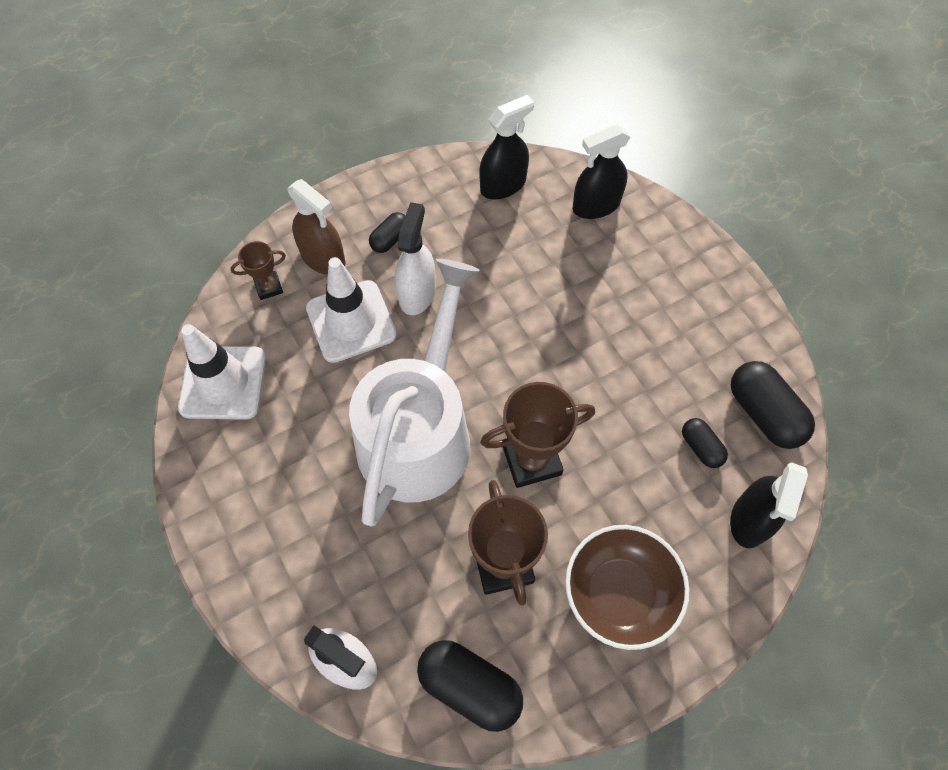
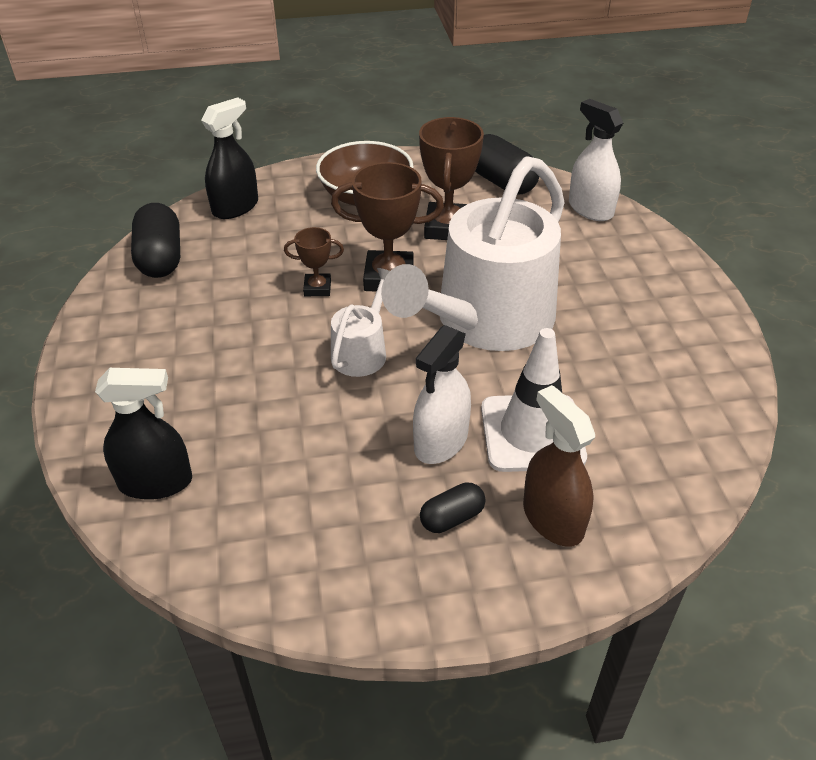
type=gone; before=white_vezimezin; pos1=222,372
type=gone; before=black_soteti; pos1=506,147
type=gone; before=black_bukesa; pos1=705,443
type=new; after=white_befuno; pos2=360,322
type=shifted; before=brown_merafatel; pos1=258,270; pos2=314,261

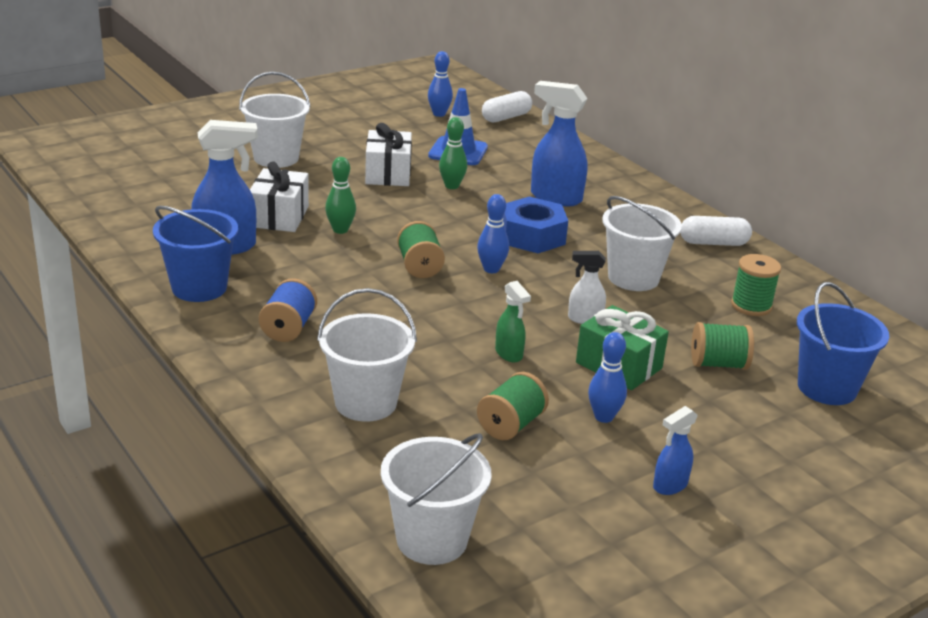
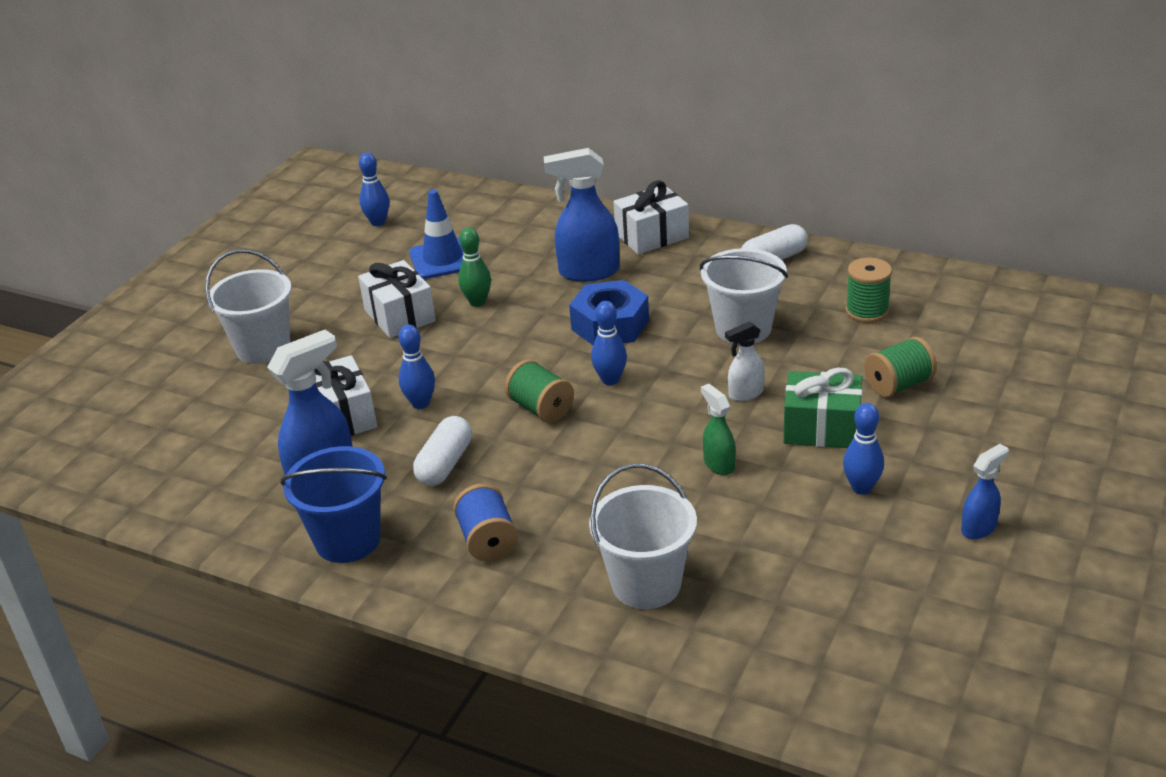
type=gone; before=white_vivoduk; pos1=436,499
type=gone; before=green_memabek; pos1=513,406
type=gone; before=blue_vivoduk; pos1=843,343
type=new; after=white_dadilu; pos2=651,217
type=shifted; before=white_bukesa; pos1=507,106; pos2=442,451
type=repainted; before=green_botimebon; after=blue_botimebon; pos1=340,195; pos2=417,367
type=rotated; before=green_soteti; pos1=513,322; pos2=718,429; turn=-150
type=rotated; before=blue_soteti; pos1=675,450; pos2=985,491; turn=-150

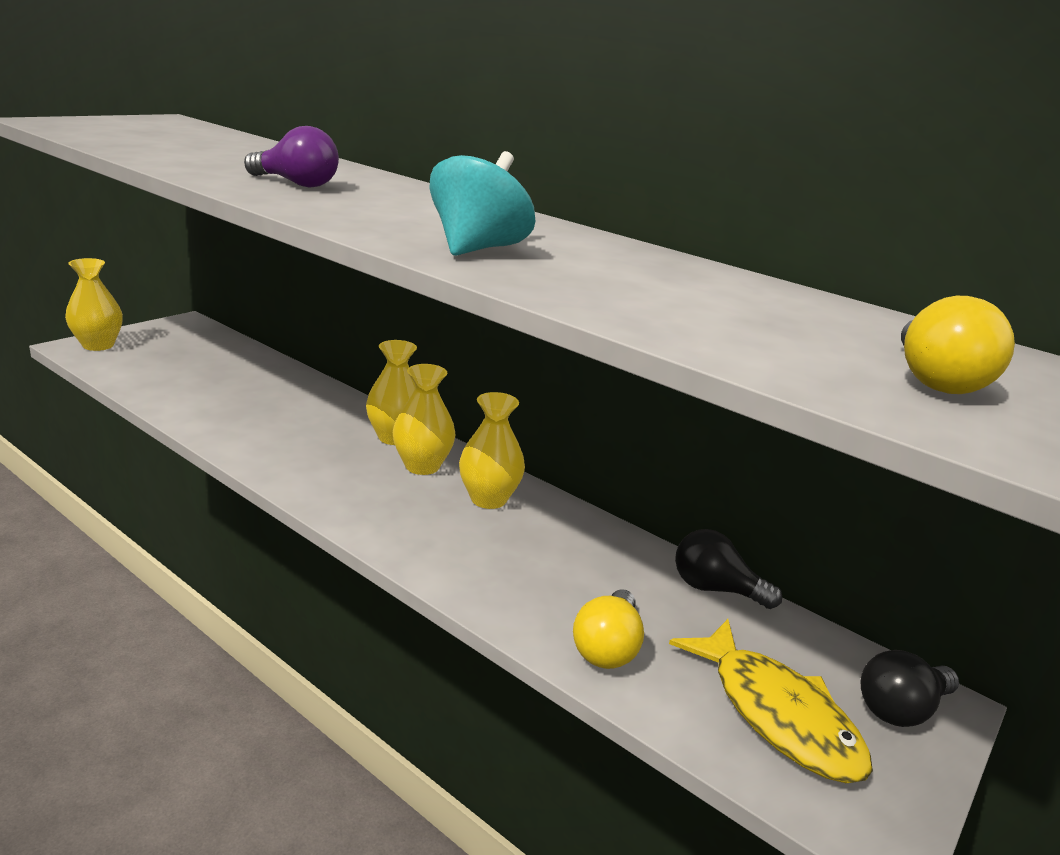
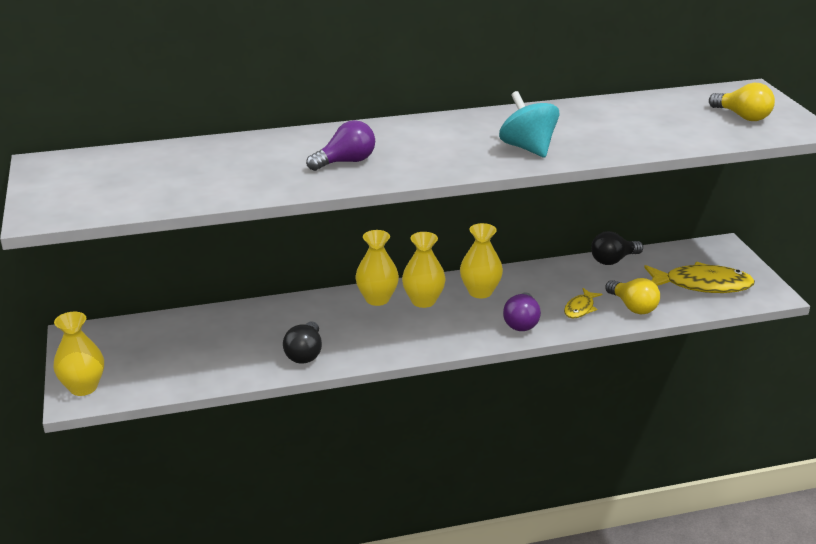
type=new; after=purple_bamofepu; pos2=522,311
type=new; after=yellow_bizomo; pos2=583,303
type=shifted; before=black_bamofepu; pos1=909,688; pos2=302,342

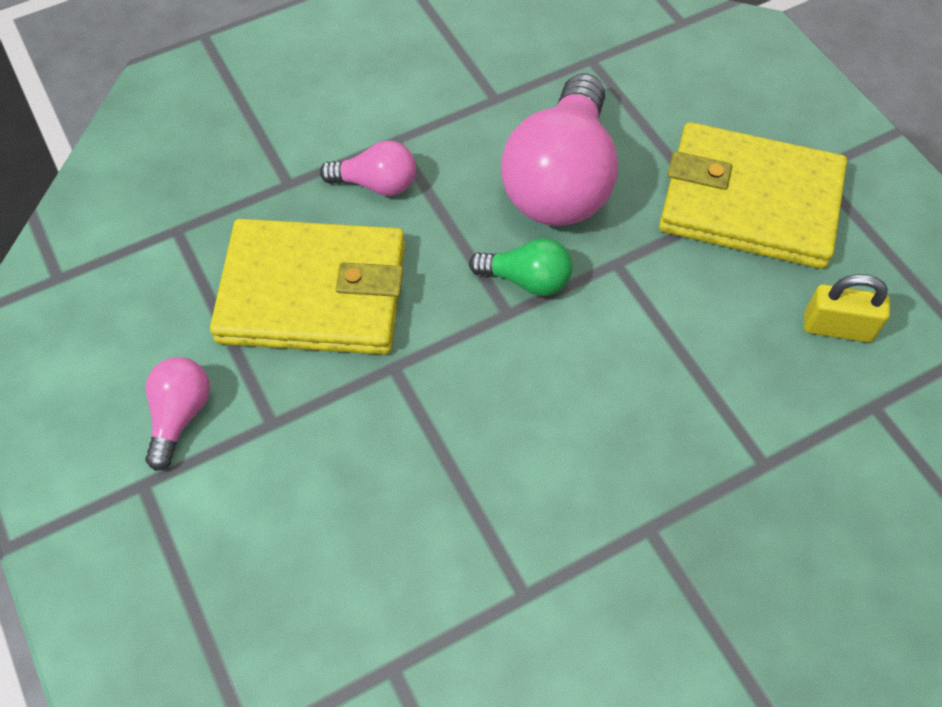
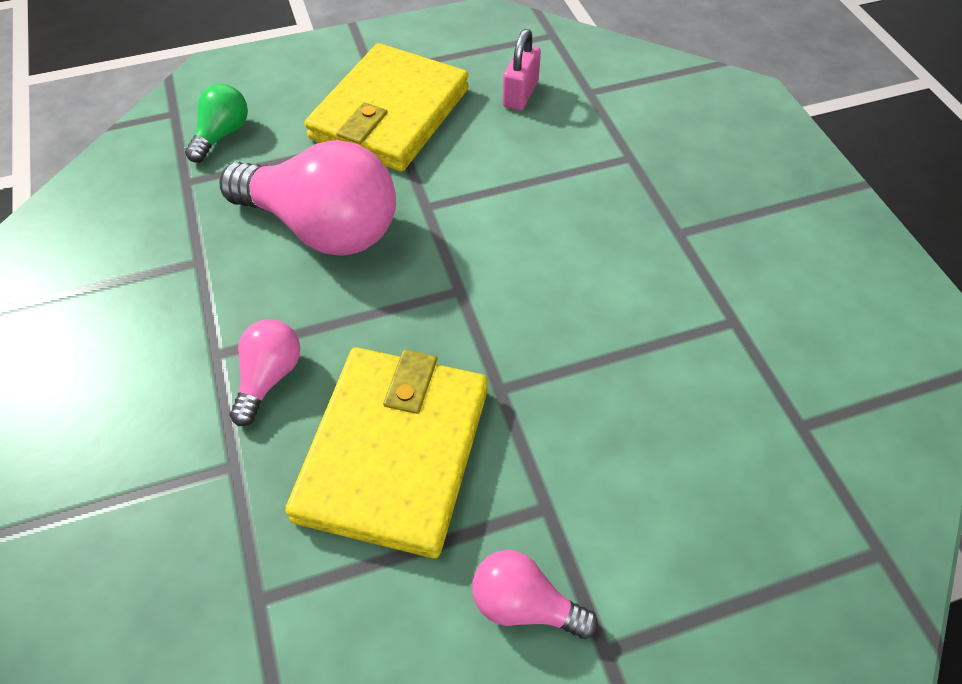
type=shifted; before=green_bamofepu; pos1=521,267; pos2=216,123
type=repainted; before=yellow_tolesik; after=pink_tolesik; pos1=847,308; pos2=522,70

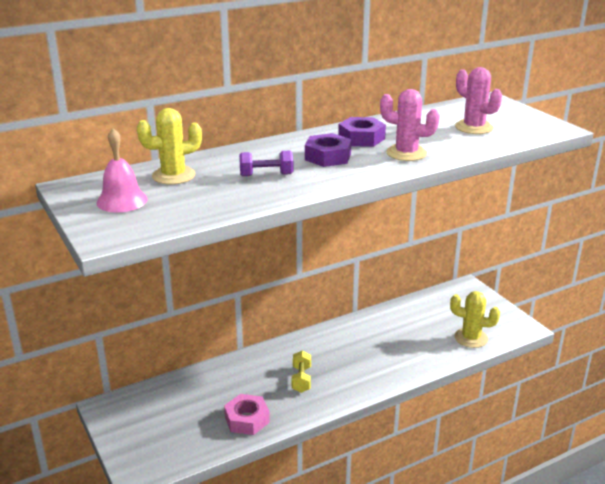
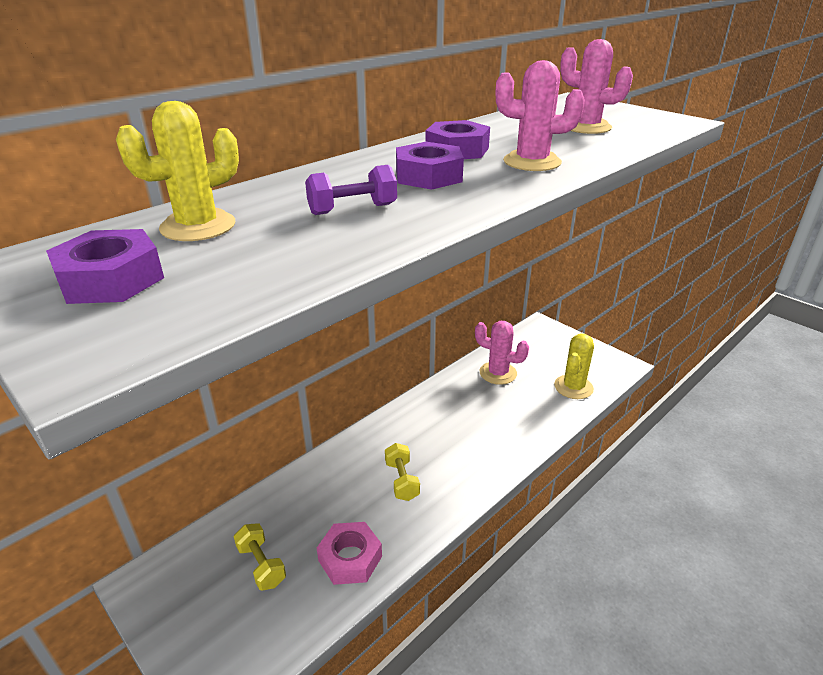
type=new; after=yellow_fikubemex; pos2=260,556
type=new; after=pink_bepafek; pos2=502,353
type=swapped; before=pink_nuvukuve; after=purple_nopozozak; pos1=122,170; pos2=105,266
type=rotated; before=yellow_bepafek; pos1=475,319; pos2=574,366; turn=-60

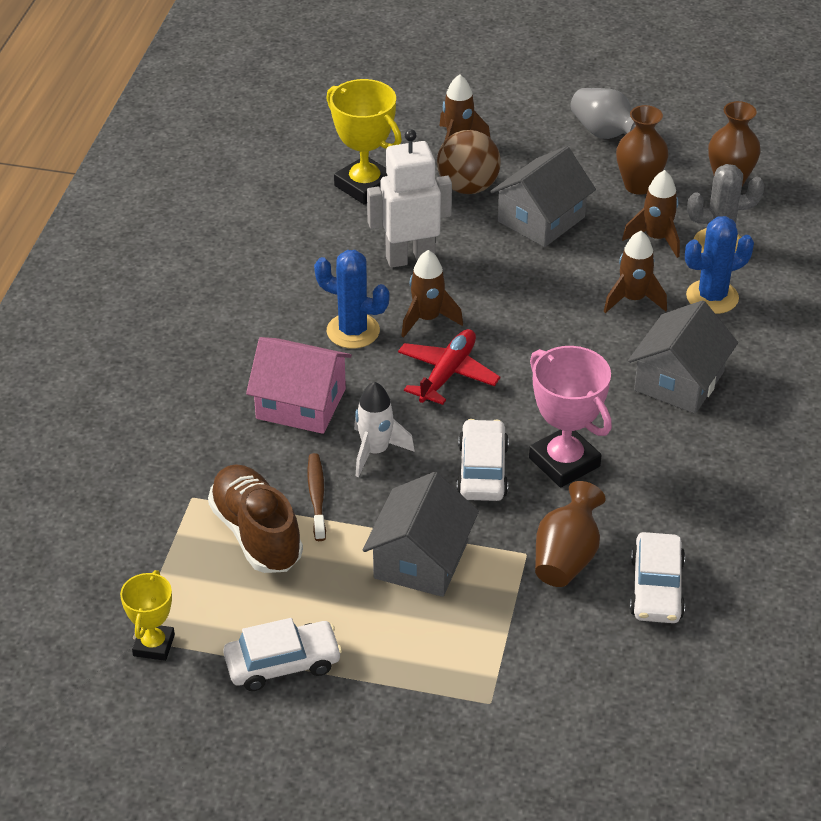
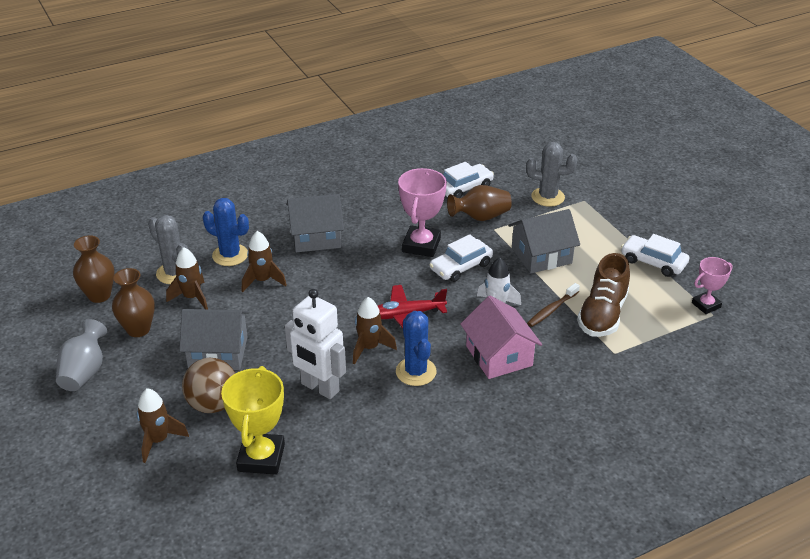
type=new; after=grey_bepafek; pos2=551,174
type=repainted; before=yellow_merafatel; after=pink_merafatel; pos1=147,615; pos2=712,285

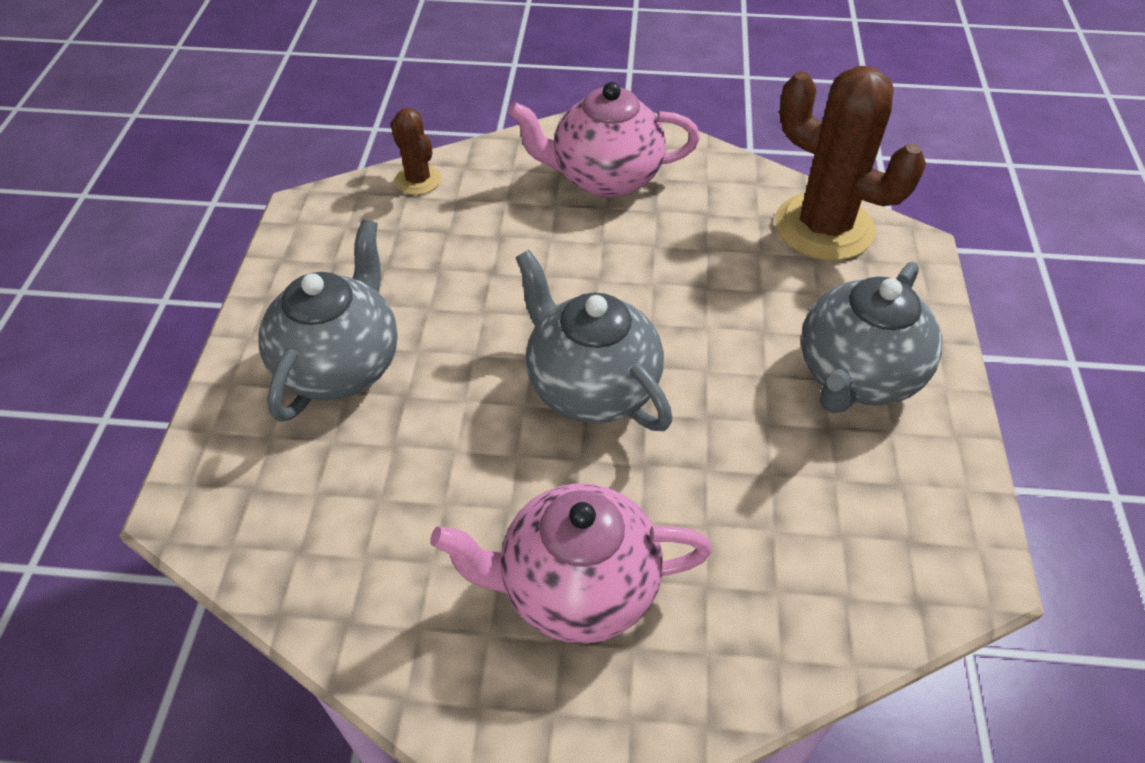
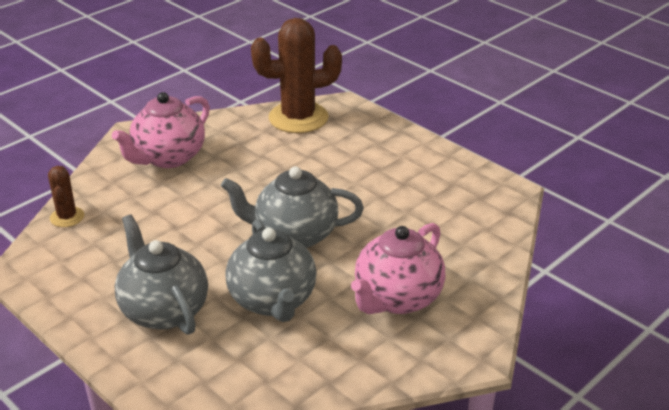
type=shifted; before=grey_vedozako; pos1=871,337; pos2=271,270
type=rotated; before=brown_bepafek; pos1=416,151; pos2=66,196; turn=75

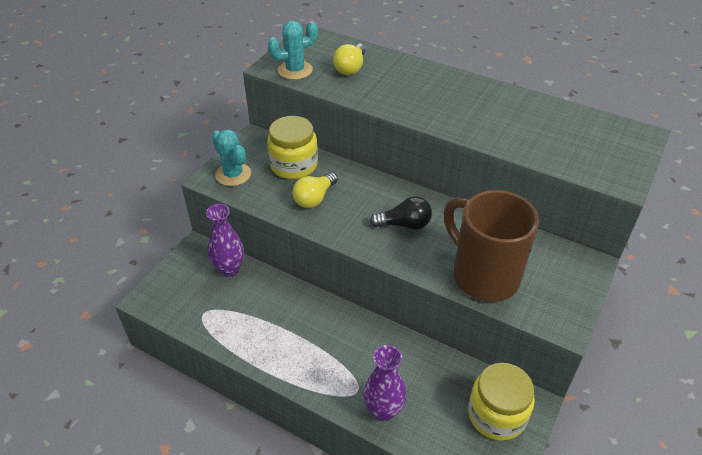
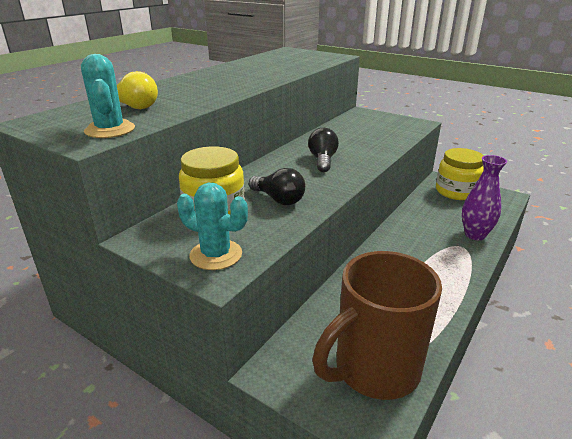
type=gone; before=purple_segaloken; pos1=225,240
type=shifted; before=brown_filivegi; pos1=491,246; pos2=377,325
type=repainted; before=yellow_bamofepu; after=black_bamofepu; pos1=315,190; pos2=277,186
type=rotated; before=turquoise_bepafek; pos1=231,157; pos2=212,226; turn=60

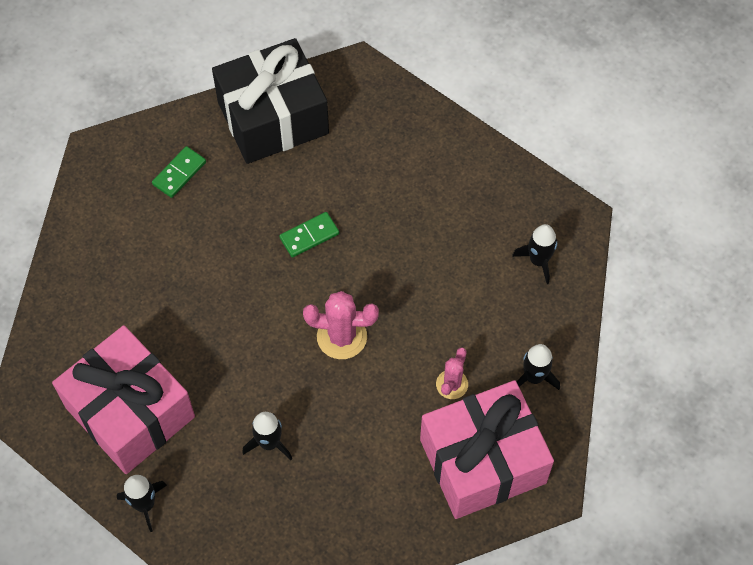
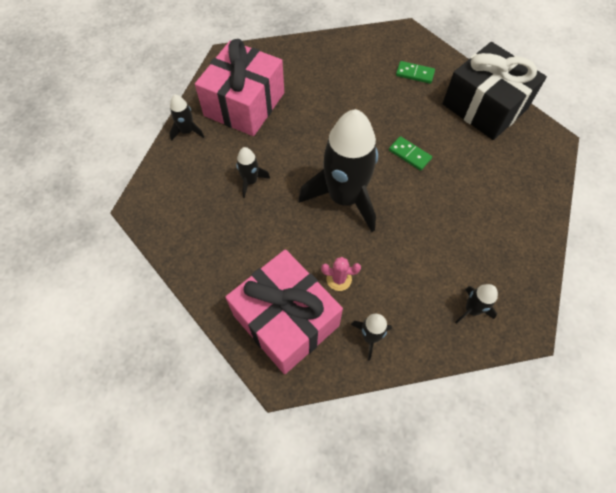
type=swapped; before=pink_bepafek; after=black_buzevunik; pos1=341,325; pos2=338,170

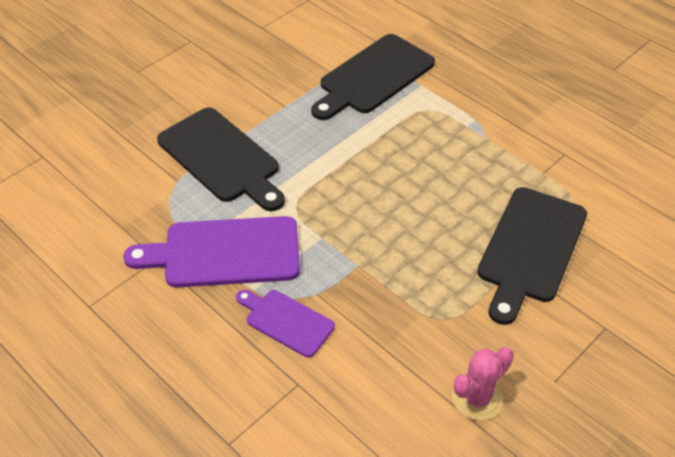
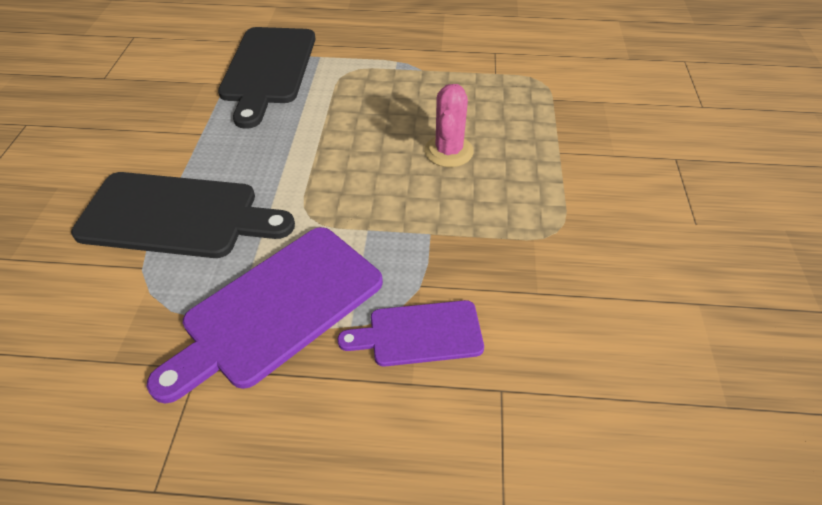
type=gone; before=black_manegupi; pos1=532,256
type=shifted; before=pink_bepafek; pos1=483,383; pos2=449,125

